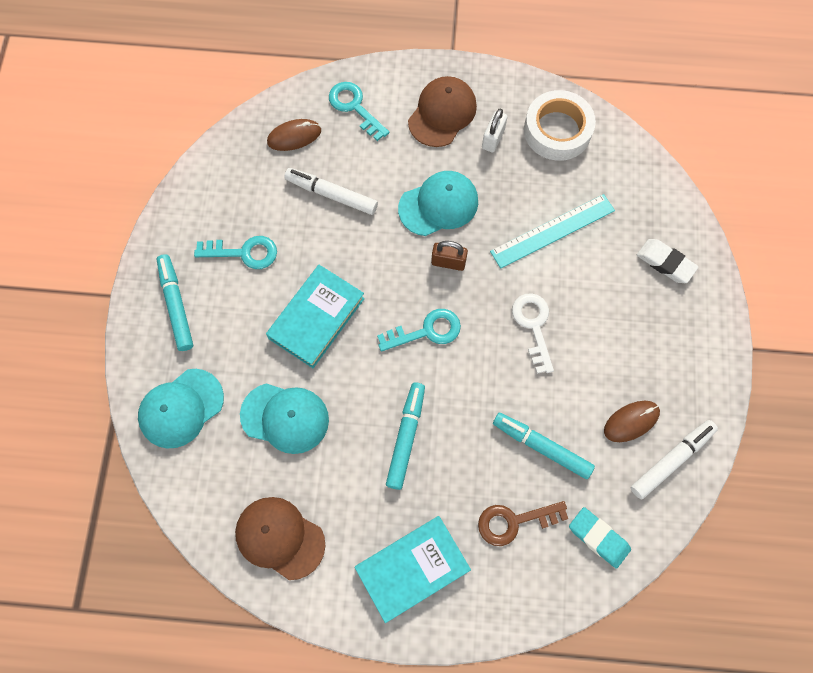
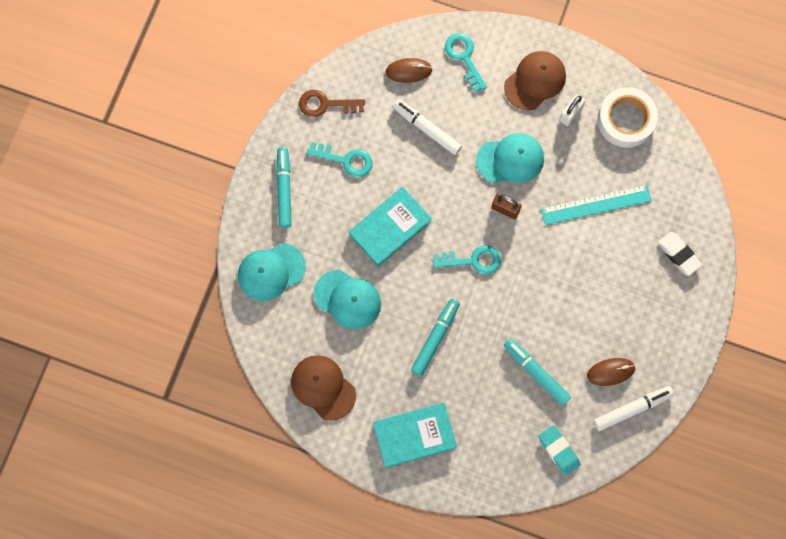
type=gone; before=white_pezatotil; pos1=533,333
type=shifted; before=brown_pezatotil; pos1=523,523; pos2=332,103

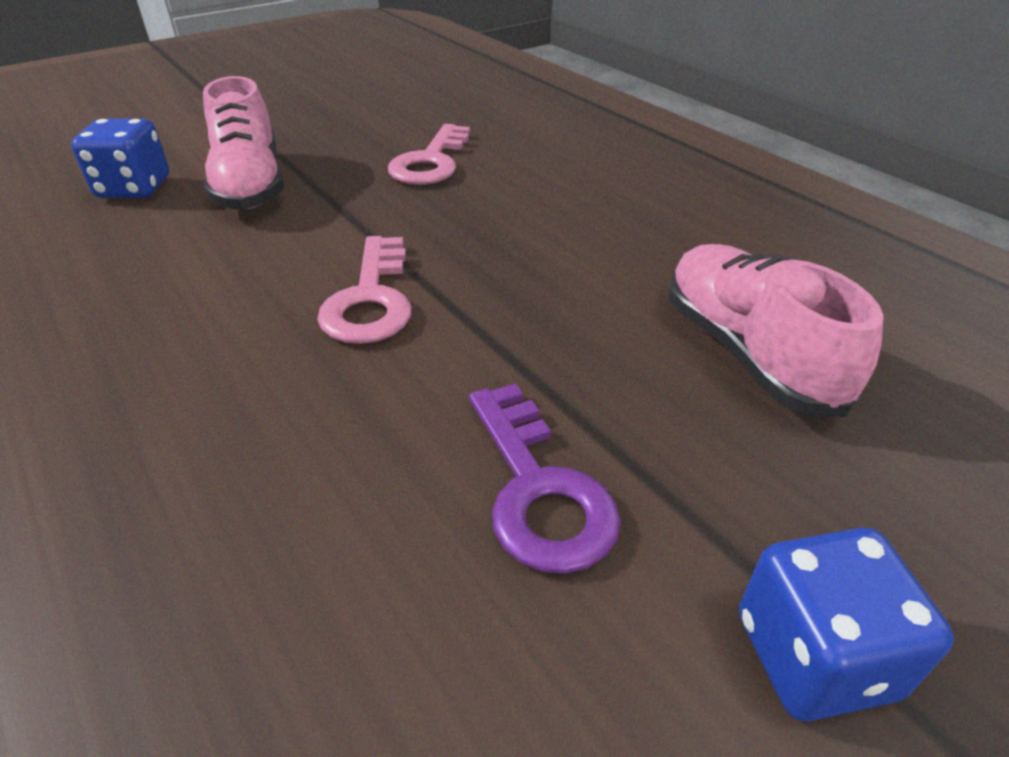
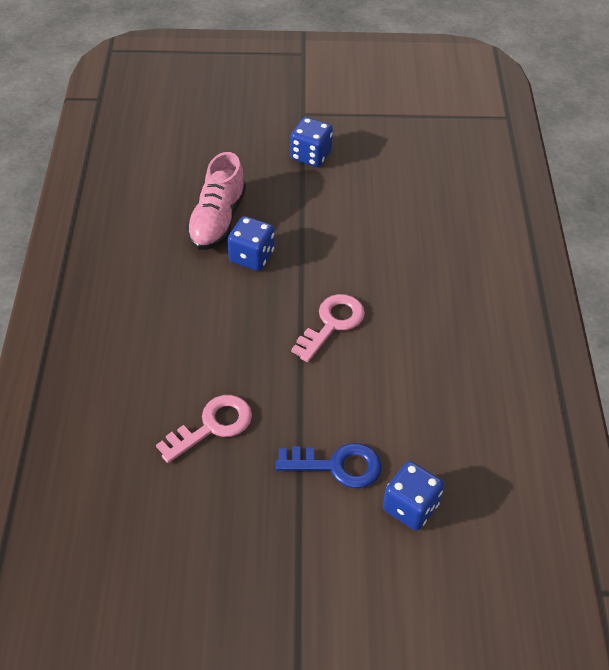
type=gone; before=purple_pezatotil; pos1=545,478
type=new; after=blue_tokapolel; pos2=251,243
type=swapped; before=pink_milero; after=blue_pezatotil; pos1=243,143; pos2=328,465

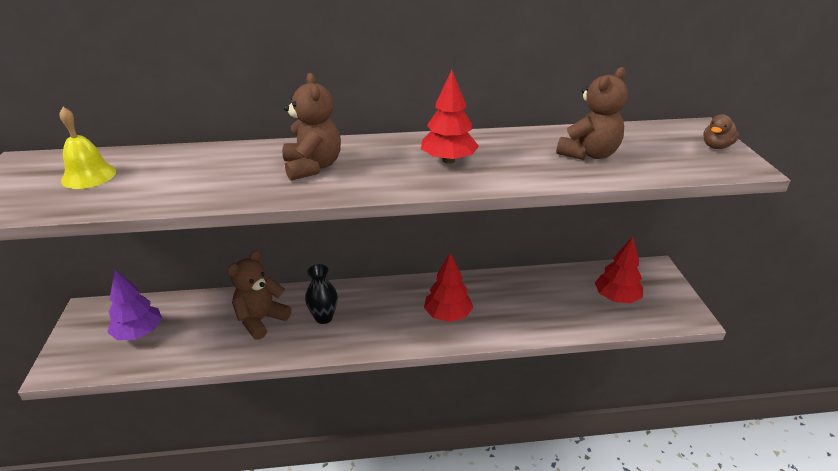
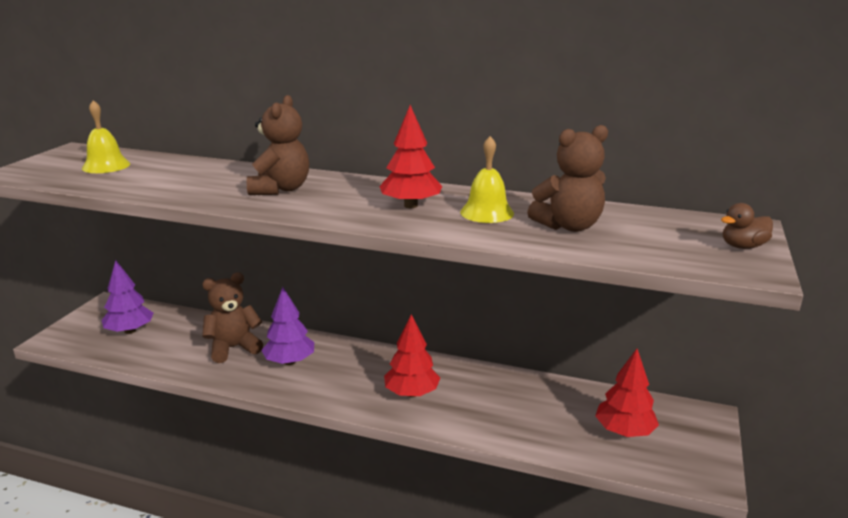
type=new; after=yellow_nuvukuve; pos2=487,179
type=swapped; before=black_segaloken; after=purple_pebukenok; pos1=321,294; pos2=287,326

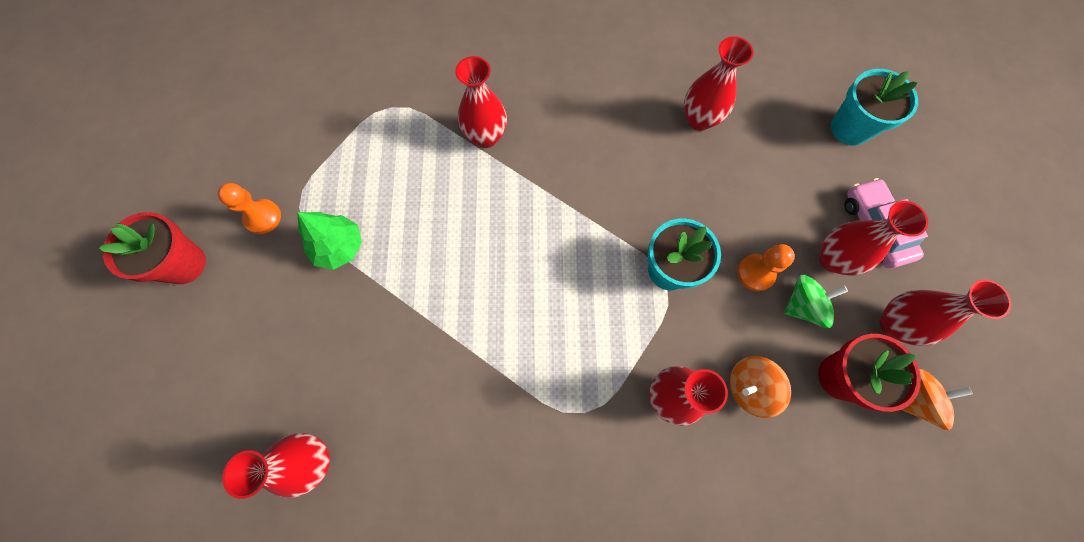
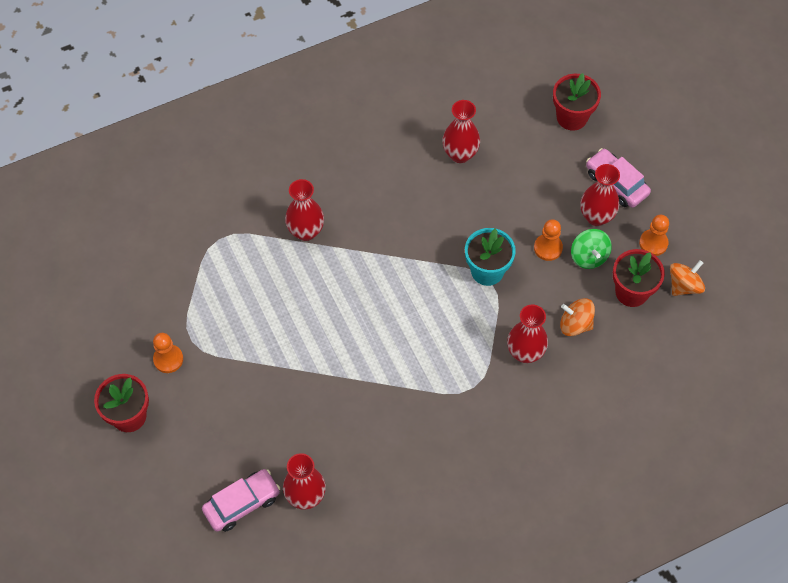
type=gone; before=green_pebukenok; pos1=329,241
type=new; after=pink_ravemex; pos2=241,500
type=swapped; before=red_segaloken; after=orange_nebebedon; pos1=945,312; pos2=654,235
type=repainted; before=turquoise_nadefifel; after=red_nadefifel; pos1=874,107; pos2=577,101
type=rotated; before=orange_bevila; pos1=760,387; pos2=577,317; turn=60
type=rotated; before=green_bevila; pos1=816,301; pos2=591,249; turn=120

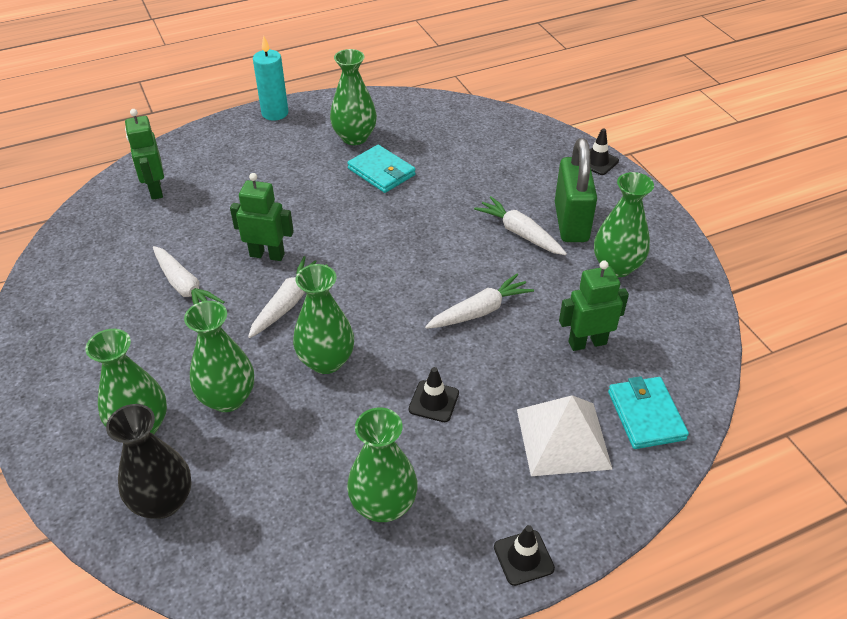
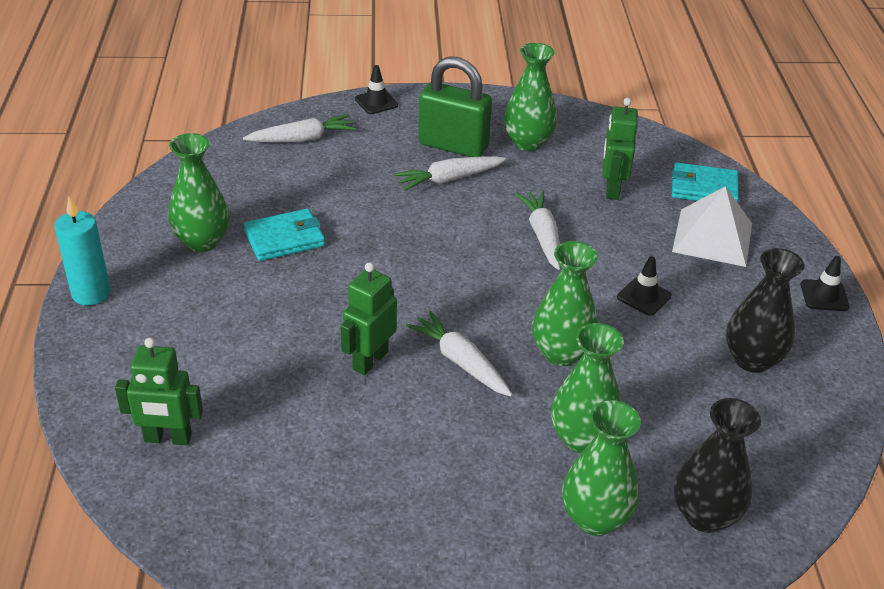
type=shifted; before=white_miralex; pos1=189,275; pos2=299,128
type=repainted; before=green_segaloken; after=black_segaloken; pos1=382,464; pos2=765,310

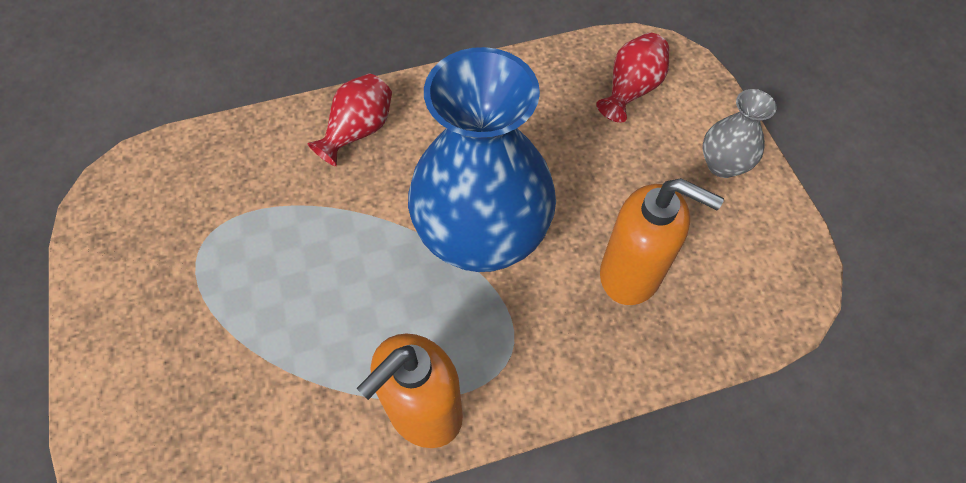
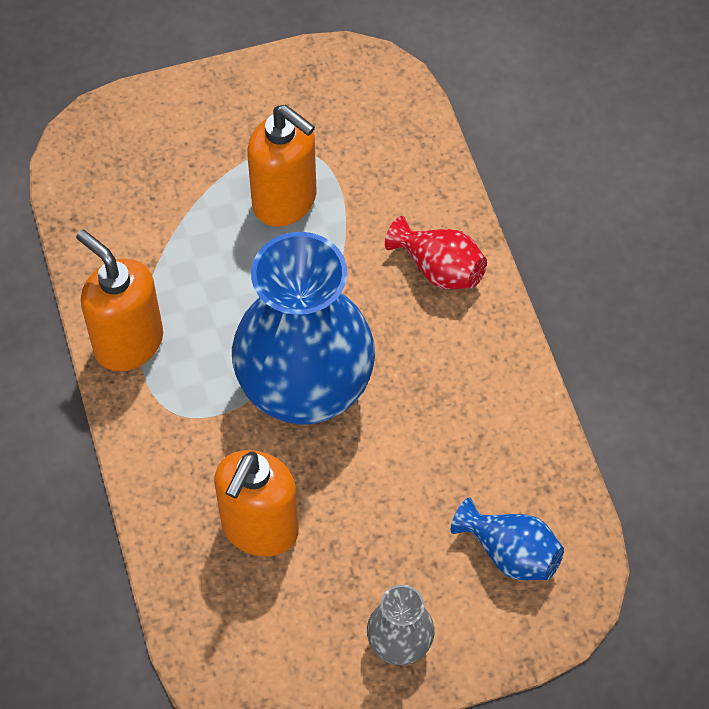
type=new; after=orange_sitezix; pos2=281,166
type=repainted; before=red_segaloken; after=blue_segaloken; pos1=632,78; pos2=507,538

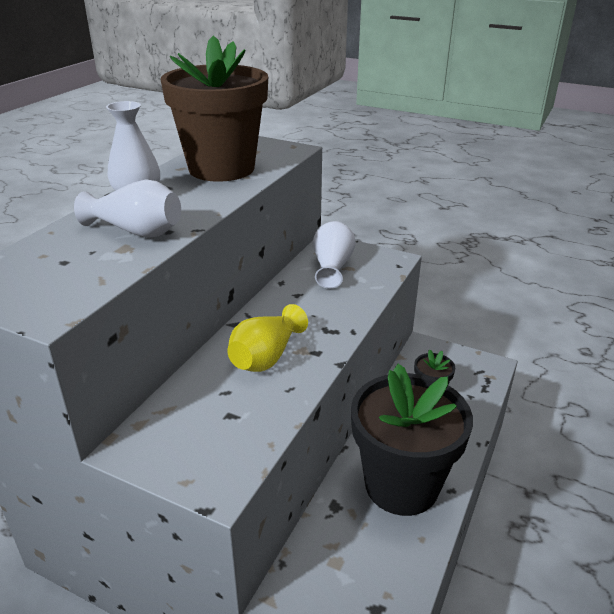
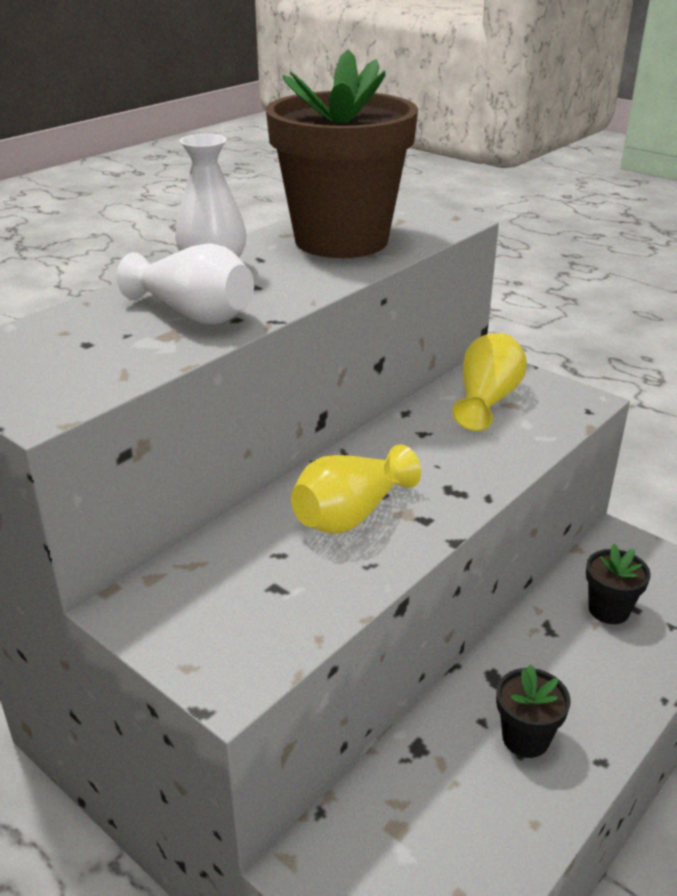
type=repainted; before=white_segaloken; after=yellow_segaloken; pos1=334,255; pos2=489,382
type=scaled; before=black_nadefifel; pos1=412,440; pos2=533,711; scale=0.42

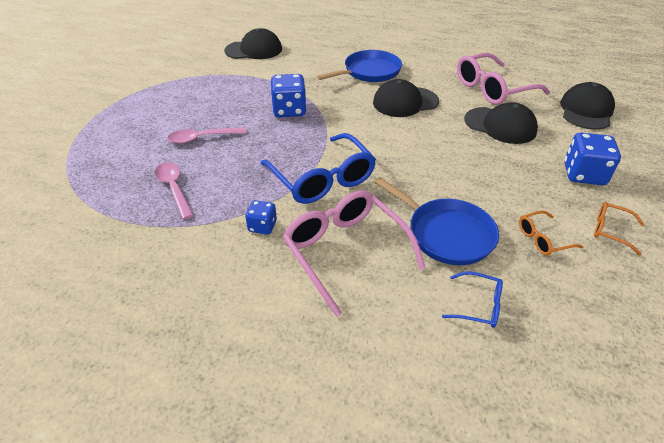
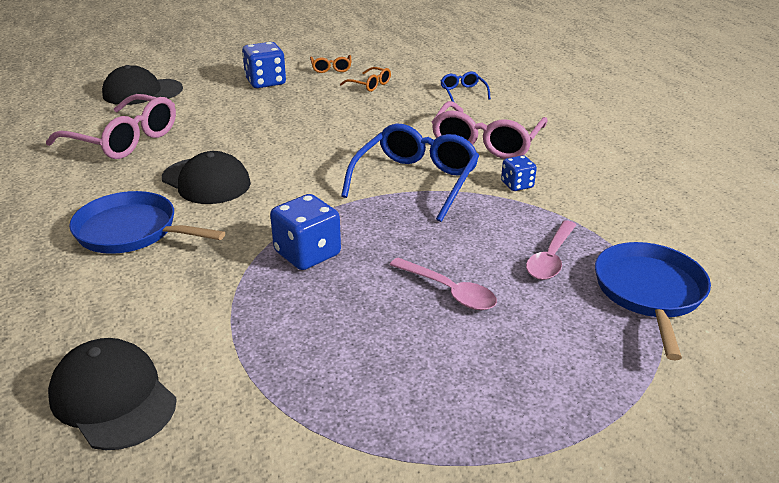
type=gone; before=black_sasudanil; pos1=501,123
type=shifted; before=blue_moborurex; pos1=437,221; pos2=653,301

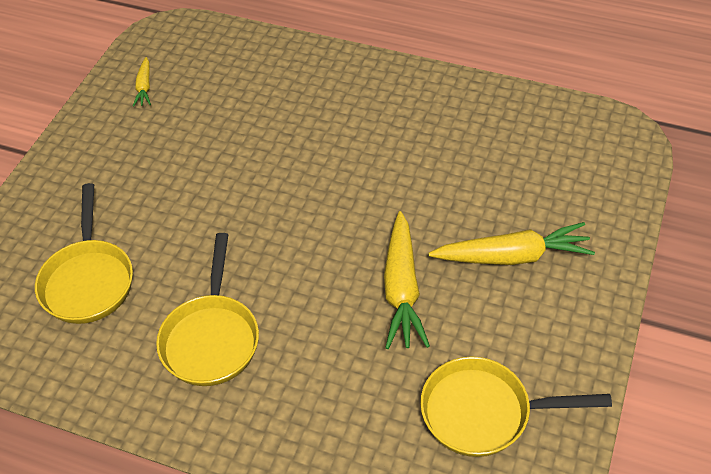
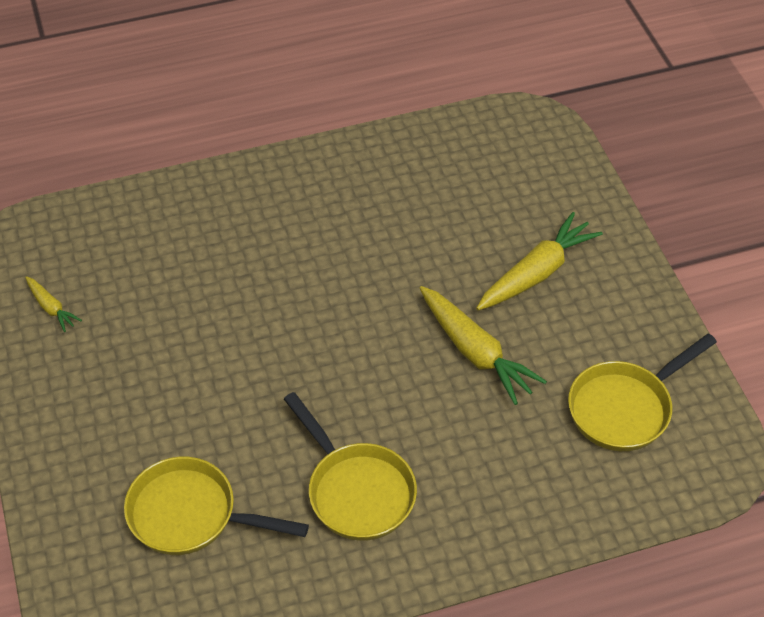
type=rotated; before=yellow_moborurex; pos1=84,253; pos2=216,506; turn=150

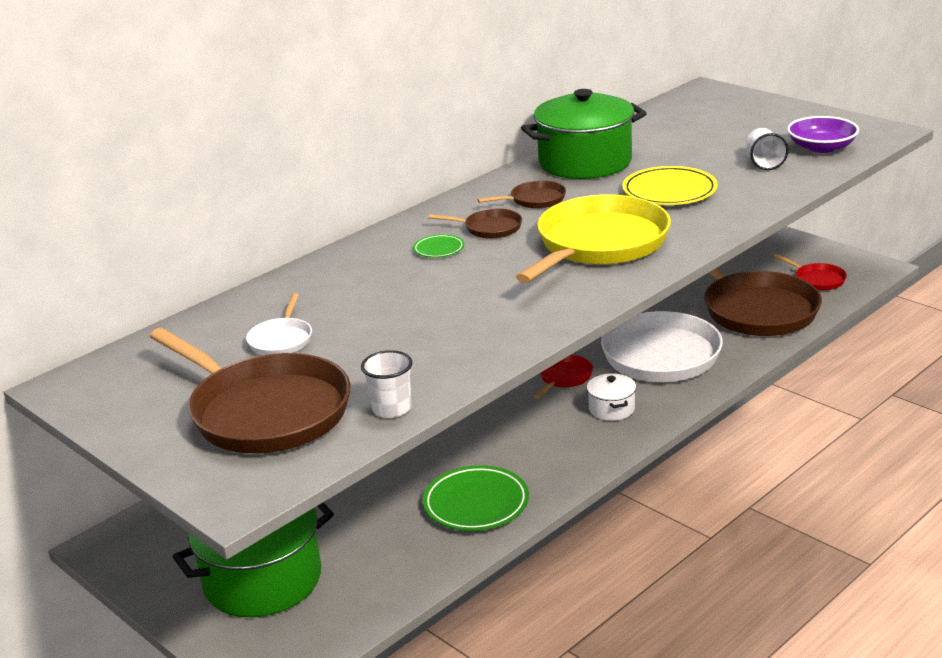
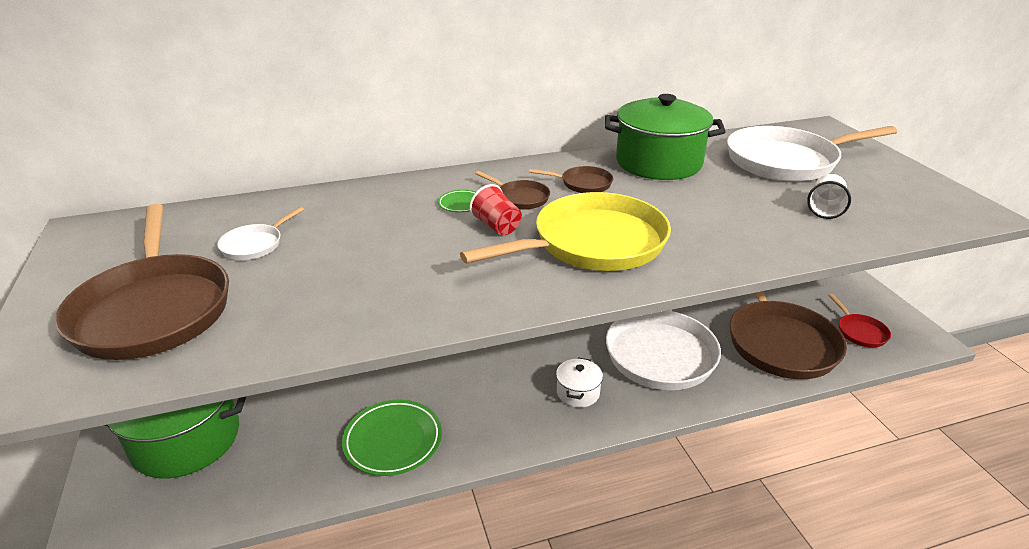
type=gone; before=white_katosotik; pos1=387,384
type=gone; before=red_moborurex; pos1=564,377
type=gone; before=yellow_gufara; pos1=669,185
type=gone; before=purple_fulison; pos1=823,134
type=new; after=red_katosotik; pos2=495,209
type=new; after=white_moborurex; pos2=812,153

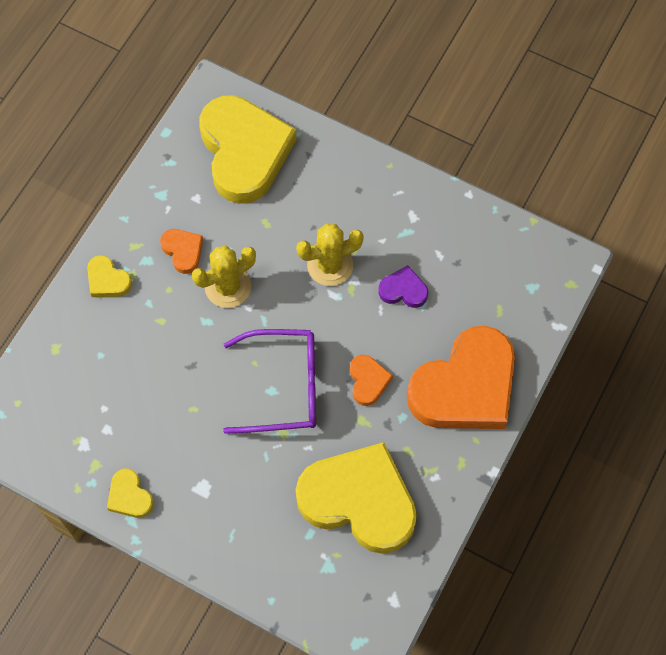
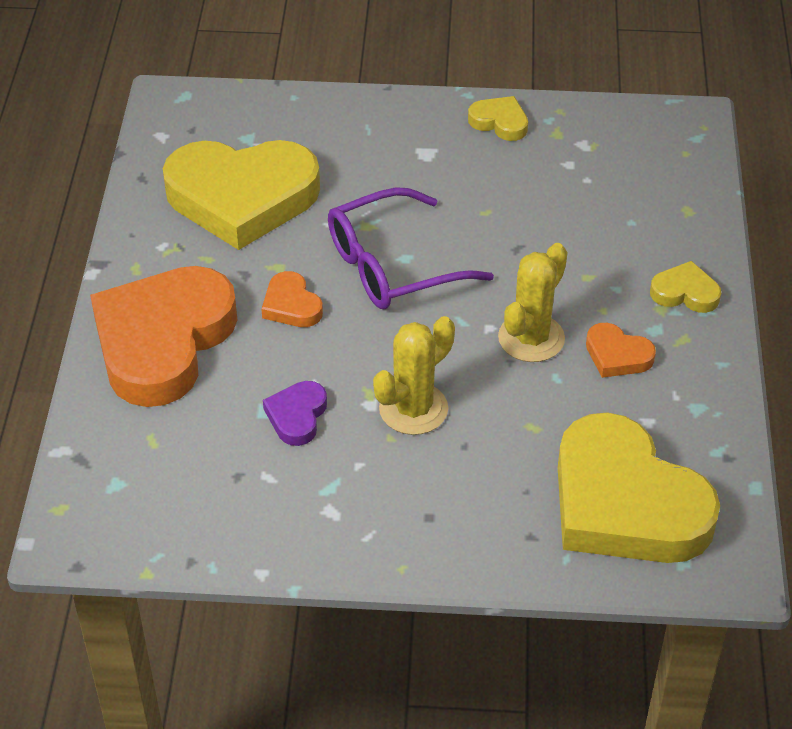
type=rotated; before=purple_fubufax; pos1=403,286; pos2=295,413; turn=120

